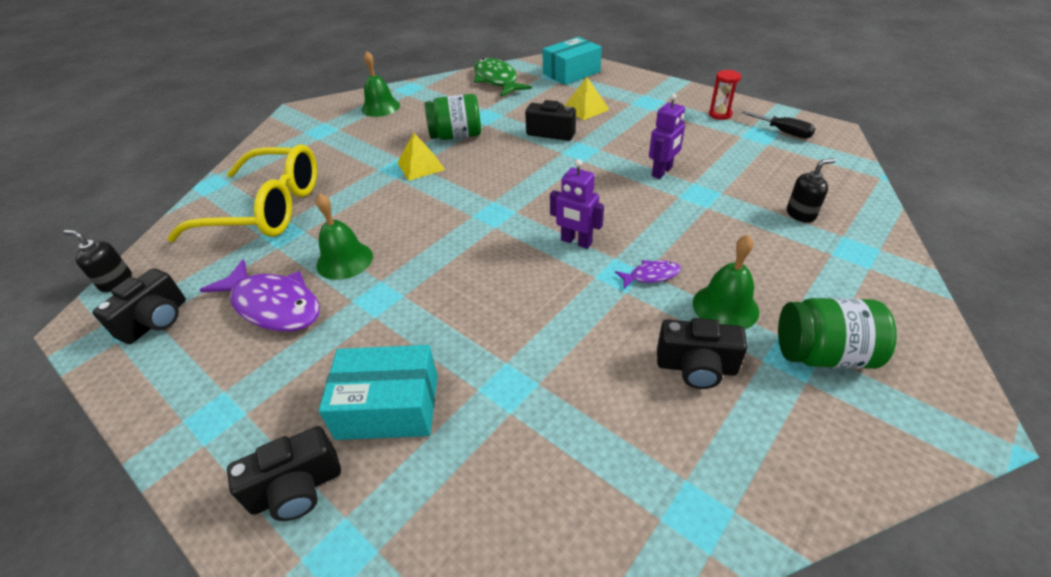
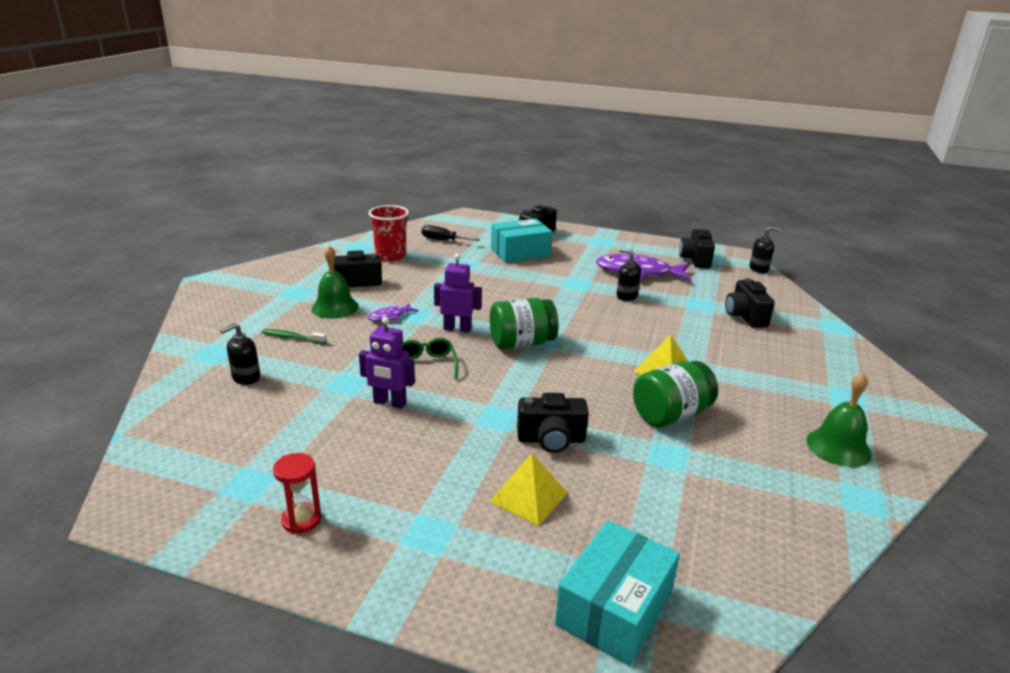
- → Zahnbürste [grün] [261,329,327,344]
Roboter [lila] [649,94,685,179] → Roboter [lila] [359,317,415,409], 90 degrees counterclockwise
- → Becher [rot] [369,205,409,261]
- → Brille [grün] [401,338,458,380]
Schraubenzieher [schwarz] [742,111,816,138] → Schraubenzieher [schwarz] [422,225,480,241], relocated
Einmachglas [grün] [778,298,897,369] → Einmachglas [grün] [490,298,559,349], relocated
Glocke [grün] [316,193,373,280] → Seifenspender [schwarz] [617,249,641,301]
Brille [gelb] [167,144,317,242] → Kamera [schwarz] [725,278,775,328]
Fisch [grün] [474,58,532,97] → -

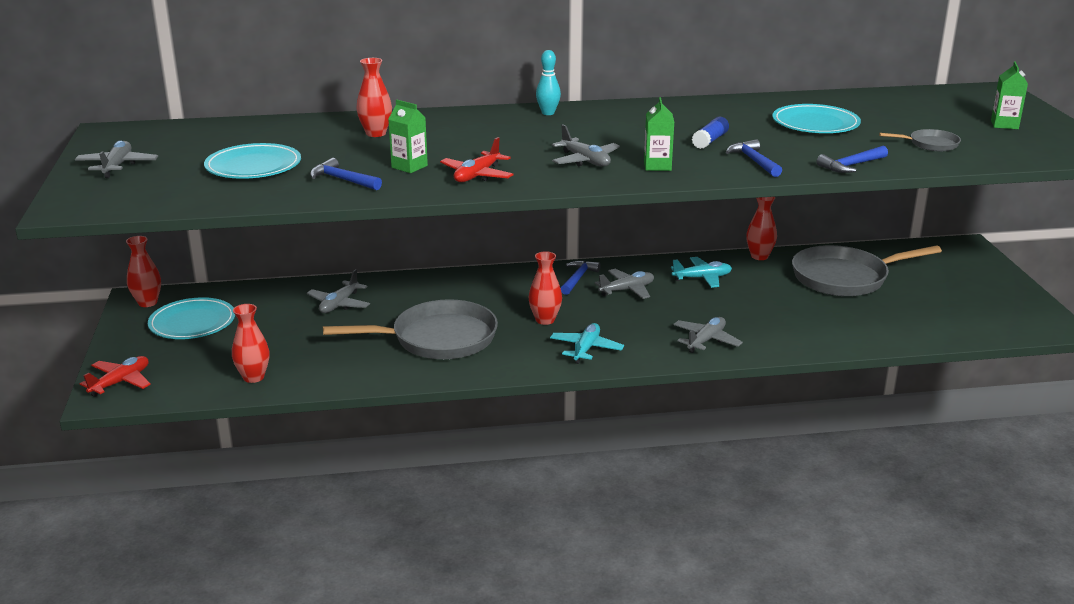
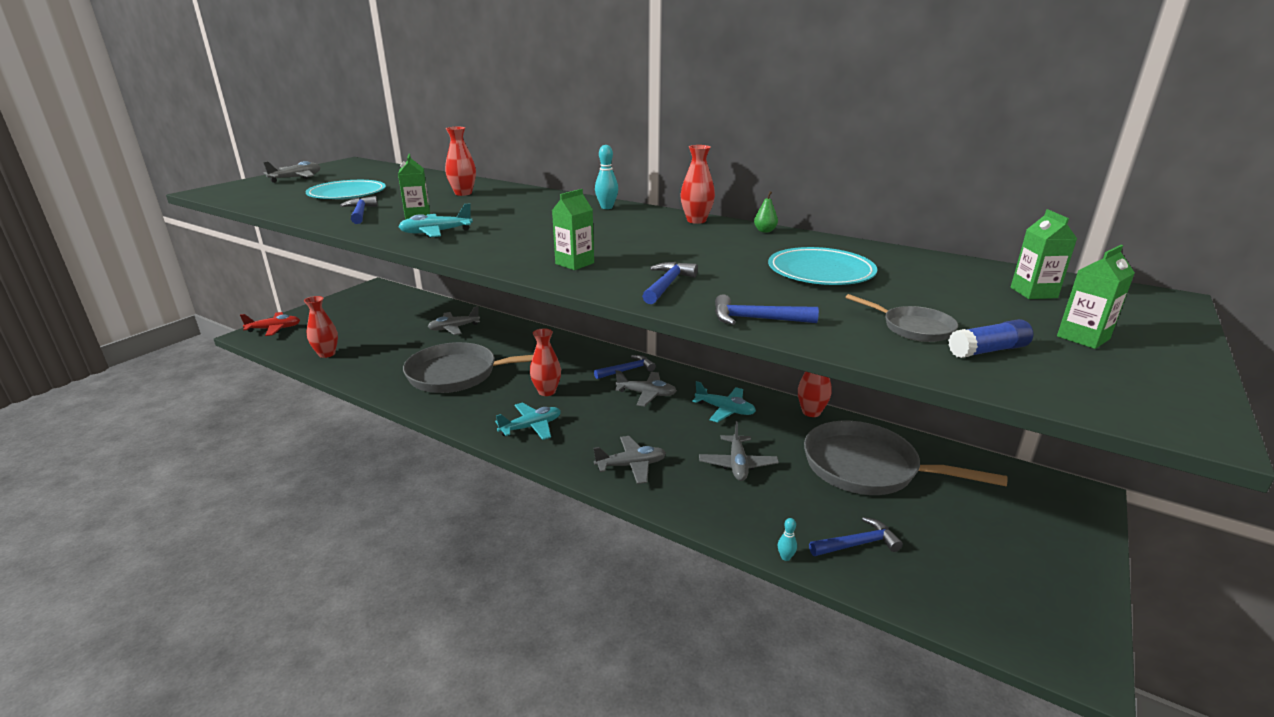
Flugzeug [rot] [440,137,514,182] → Flugzeug [türkis] [398,203,473,238]
Pfanne [grau] [323,299,498,359] → Pfanne [grau] [403,342,533,393], 150 degrees clockwise
Vase [rot] [126,236,161,307] → Vase [rot] [680,145,715,224], relocated
Flugzeug [grau] [552,125,620,166] → Flugzeug [grau] [699,421,779,481], relocated
- → Birne [grün] [754,191,778,233]
- → Bowlingkegel [türkis] [778,518,797,561]
- → Hammer [blau] [809,517,903,556]
Klebestift [blau] [692,117,729,149] → Klebestift [blau] [948,319,1033,358], relocated
- → Getränkekarton [grün] [1011,209,1077,299]
Teller [türkis] [148,297,235,339] → -

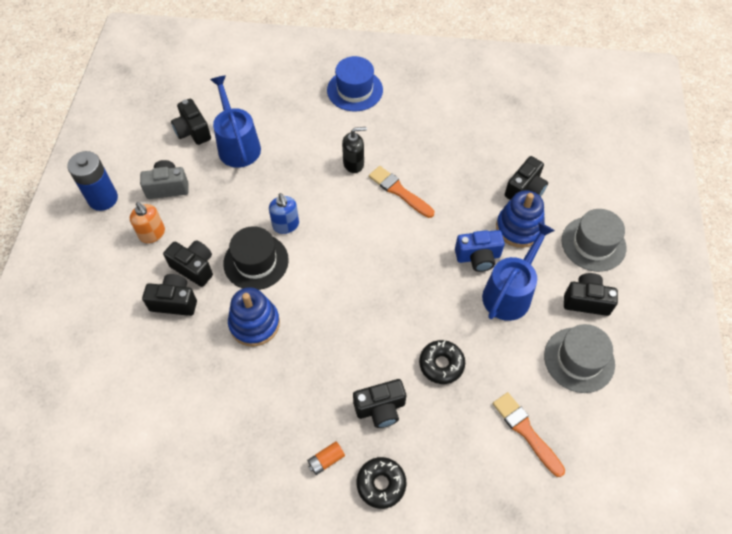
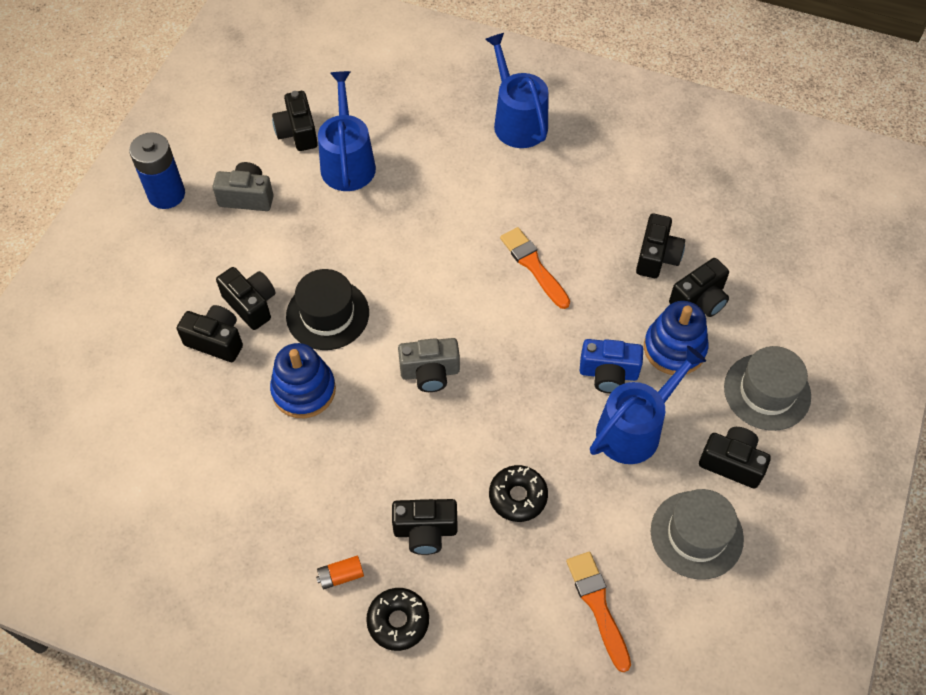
- → Kamera [grau] [398,338,460,392]
Hut [blau] [327,56,383,111] → Gießkanne [blau] [485,33,548,148]
- → Kamera [schwarz] [636,214,685,278]
Seifenspender [orange] [130,202,165,243] → -
Seifenspender [blau] [269,193,299,234] → -
Seifenspender [schwarz] [342,127,367,173] → -

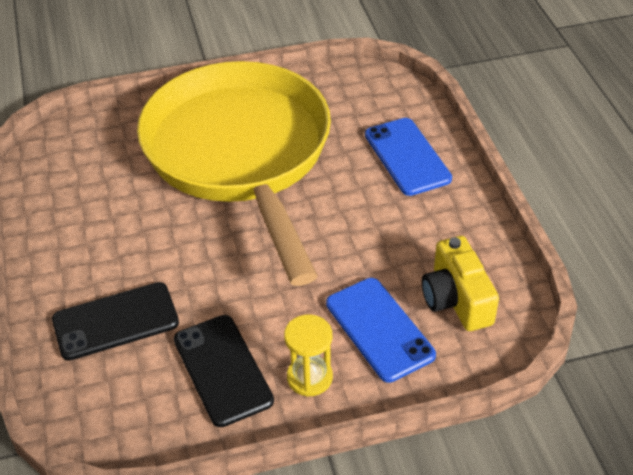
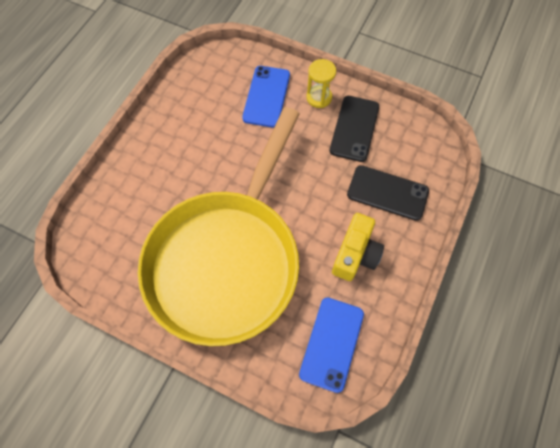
Handy [blau] [365,118,452,196] → Handy [blau] [299,298,364,393], relocated
Kamera [gelb] [422,236,499,331] → Kamera [gelb] [332,213,384,281], relocated

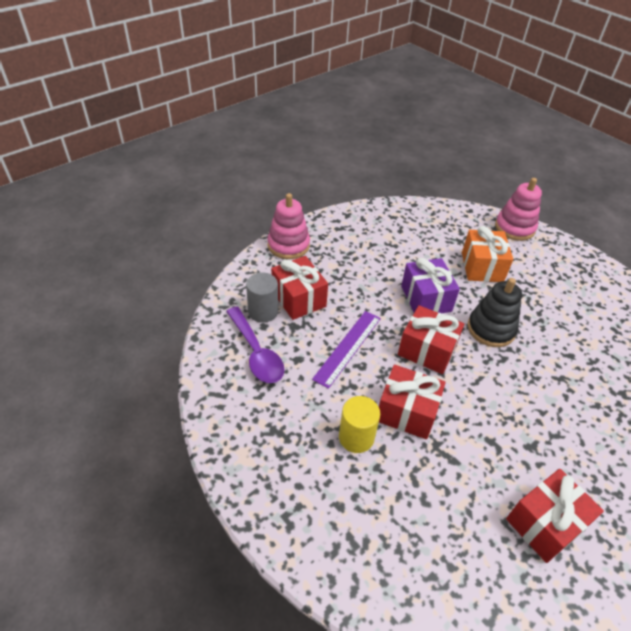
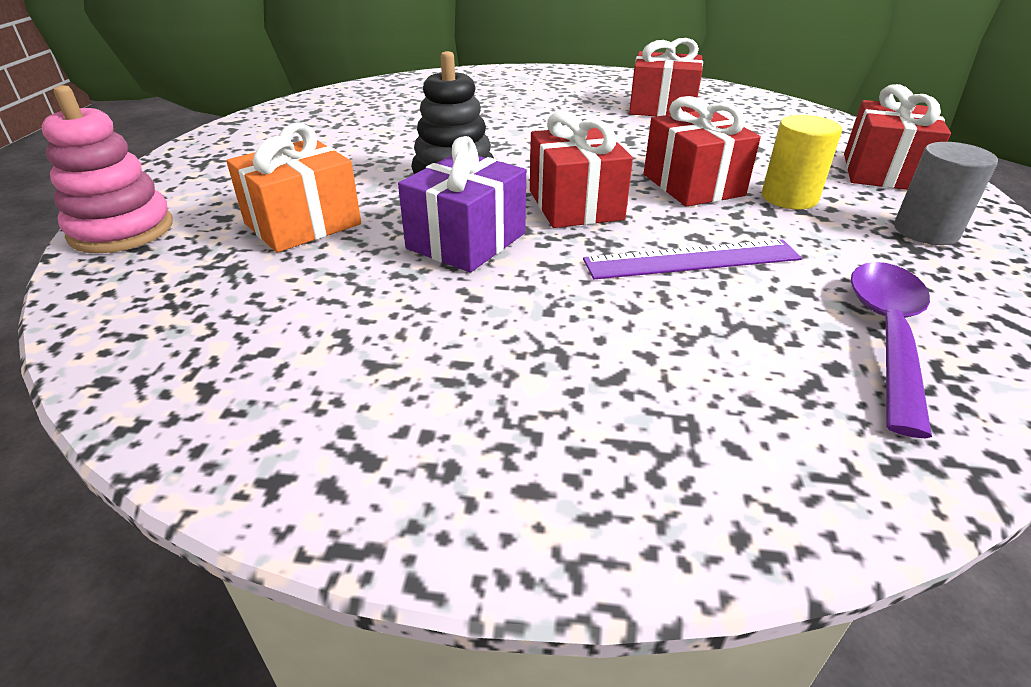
Geschenk [rot] [271,256,328,320] → Geschenk [rot] [844,84,951,190], relocated
Vollzylinder [grau] [246,273,278,323] → Vollzylinder [grau] [894,142,998,245], relocated
Stapelspielzeug [rosa] [268,193,310,259] → -

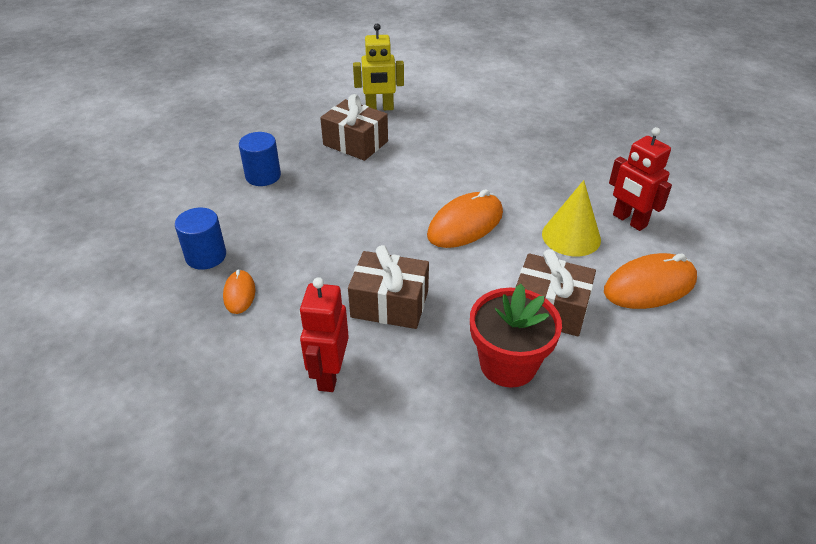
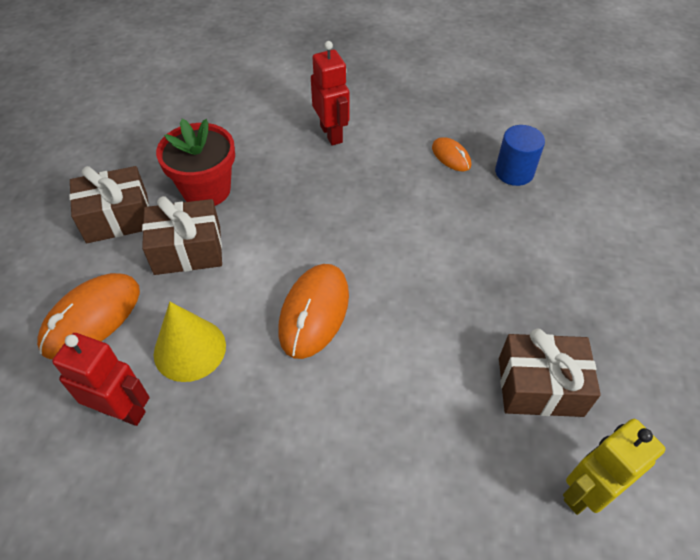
Geschenk [braun] [348,245,429,329] → Geschenk [braun] [69,166,149,243], relocated
Vollzylinder [blau] [239,132,281,186] → -

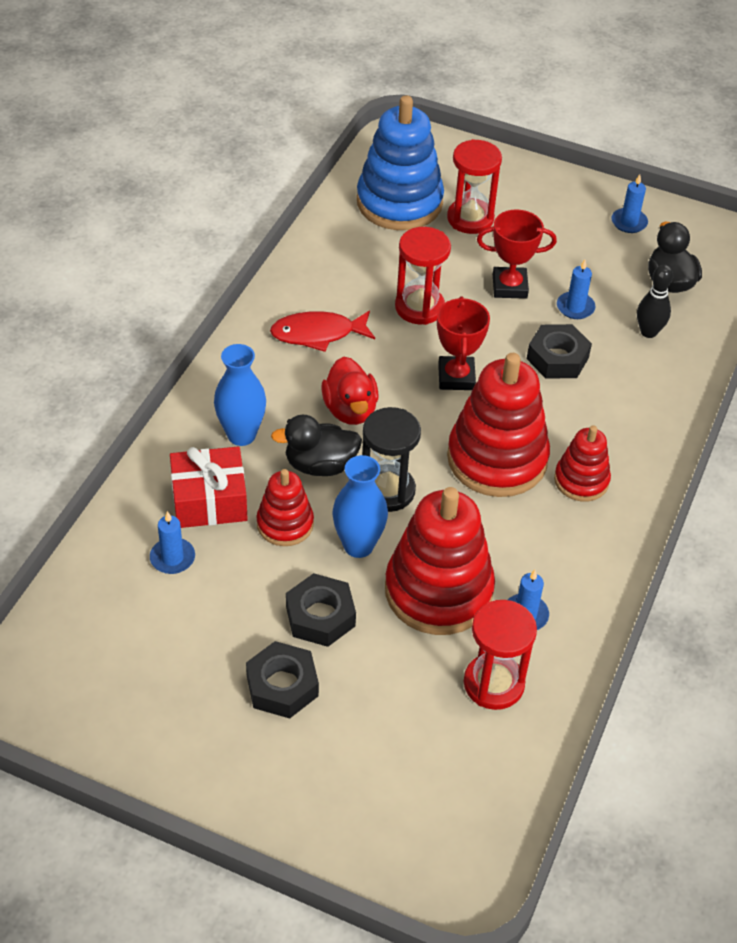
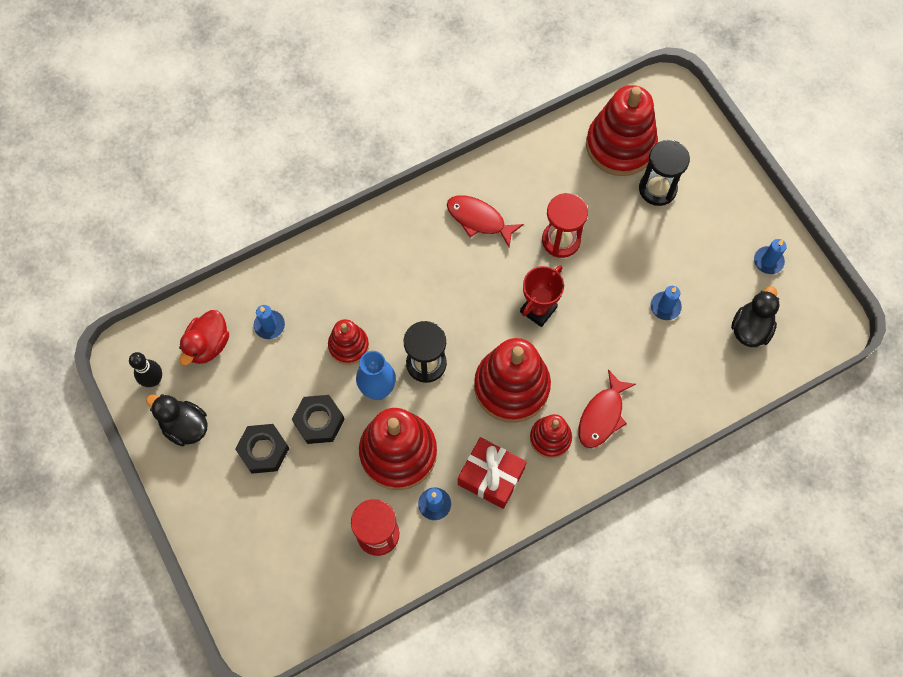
Bowlingkegel [schwarz] [637,265,673,338] → Bowlingkegel [schwarz] [129,352,162,387], relocated
Ente [schwarz] [271,415,362,476] → Ente [schwarz] [146,394,208,446], relocated
Ente [rot] [321,356,379,425] → Ente [rot] [179,310,229,365], relocated
Geschenk [rot] [170,446,248,528] → Geschenk [rot] [458,437,527,509], relocated
- → Fisch [rot] [578,370,636,448]
Stapelspielzeug [blau] [357,95,444,230] → Stapelspielzeug [rot] [586,85,658,176]
Sanduhr [rot] [447,139,502,234] → Sanduhr [schwarz] [639,140,690,206]
Vase [blau] [214,344,266,446] → -
Pokal [rot] [477,209,557,299] → -
Sechskantmutter [schwarz] [527,324,592,379] → -

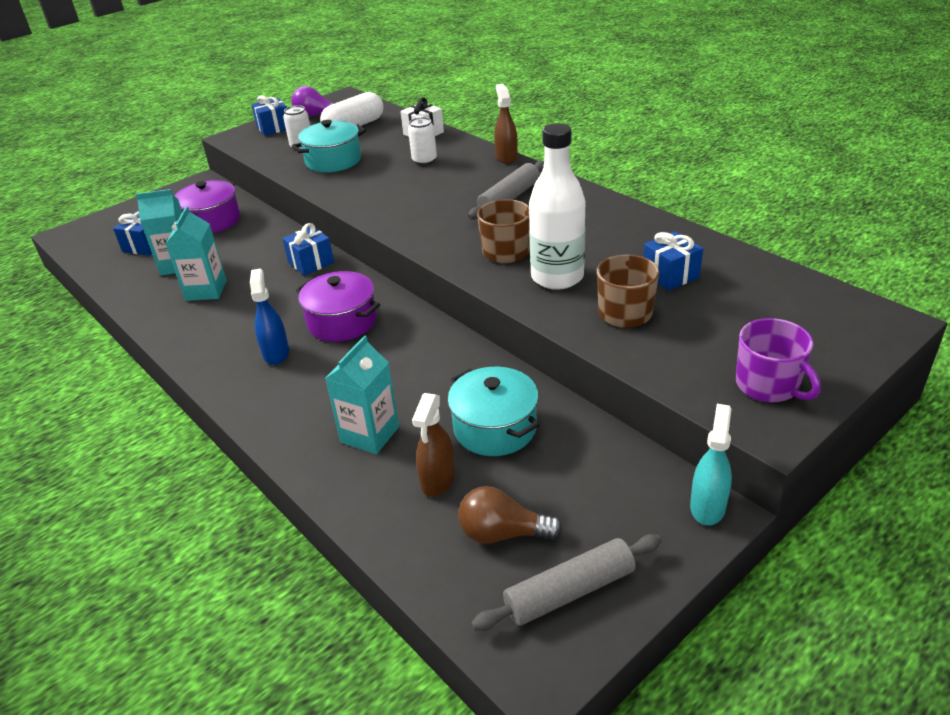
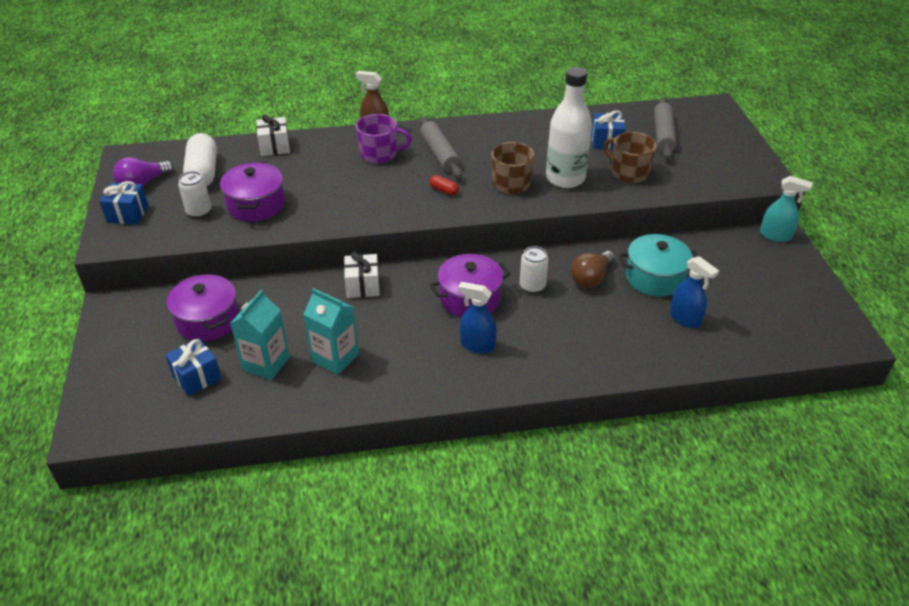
Kochtopf [türkis] [292,120,366,172] → Kochtopf [lila] [220,162,285,221]
Geschenk [blau] [282,223,334,276] → Geschenk [weiß] [344,252,380,298]
Tasse [lila] [736,318,821,402] → Tasse [lila] [356,114,412,164], relocated
- → Kapsel [rot] [429,175,459,196]
Dose [weiß] [408,117,437,165] → Dose [weiß] [520,246,548,293], relocated
Glühbirne [braun] [458,486,563,544] → Glühbirne [braun] [570,251,615,288], relocated
Nudelholz [grau] [471,534,662,631] → Nudelholz [grau] [654,98,677,159], relocated
Sprühflasche [braun] [412,393,455,497] → Sprühflasche [blau] [670,256,719,328]
Sprühflasche [türkis] [690,404,732,525] → Sprühflasche [türkis] [760,176,813,242], 150 degrees clockwise
Getränkekarton [türkis] [325,335,399,454] → -

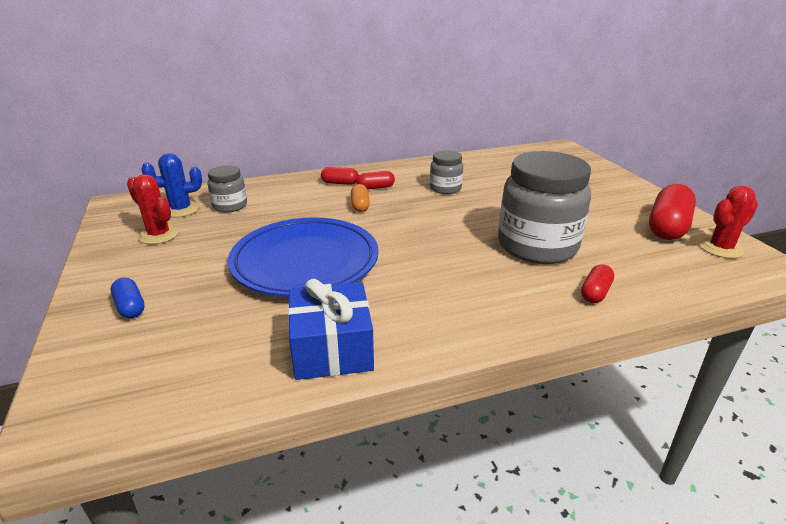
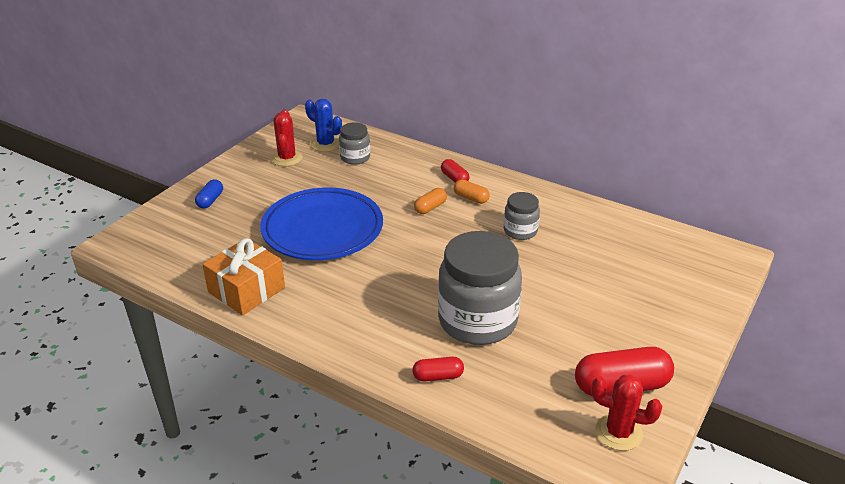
Geschenk [blau] [288,279,374,380] → Geschenk [orange] [202,238,285,315]
Kapsel [rot] [356,171,395,190] → Kapsel [orange] [454,179,490,204]

